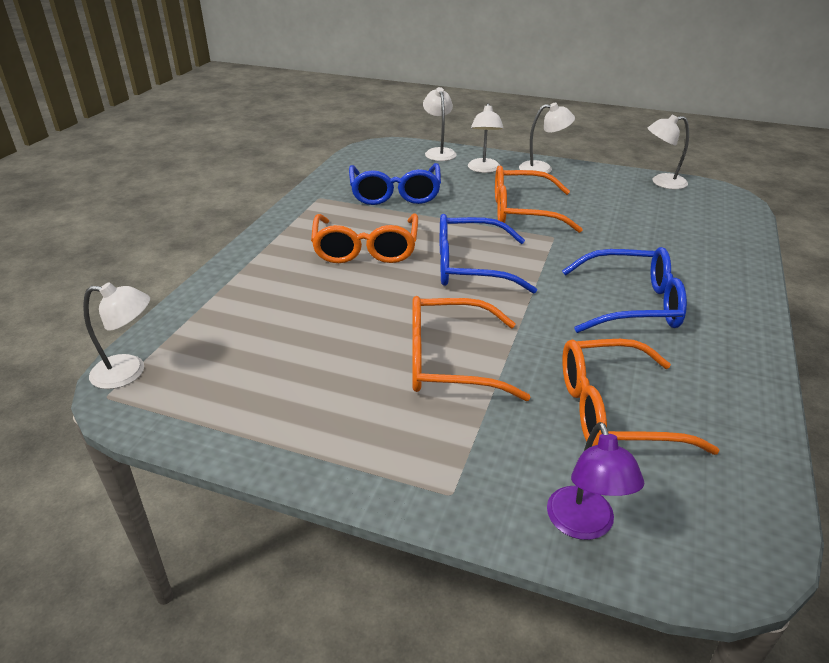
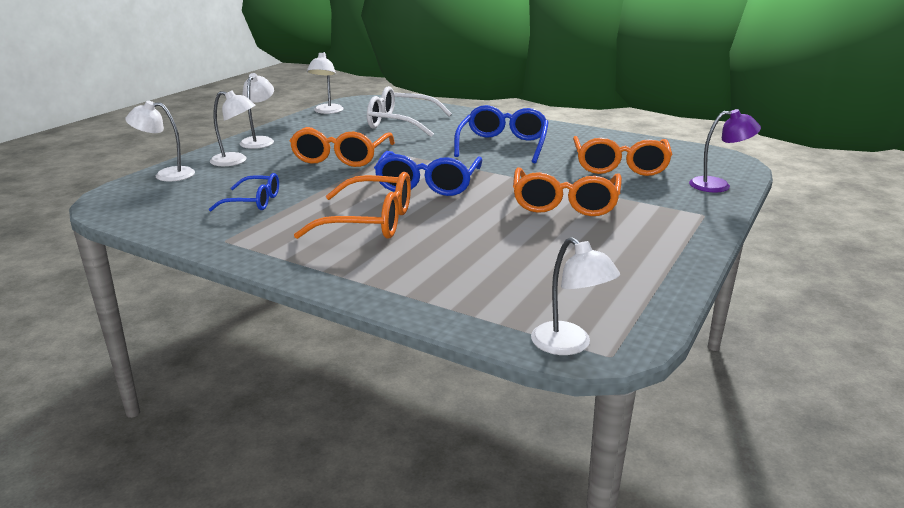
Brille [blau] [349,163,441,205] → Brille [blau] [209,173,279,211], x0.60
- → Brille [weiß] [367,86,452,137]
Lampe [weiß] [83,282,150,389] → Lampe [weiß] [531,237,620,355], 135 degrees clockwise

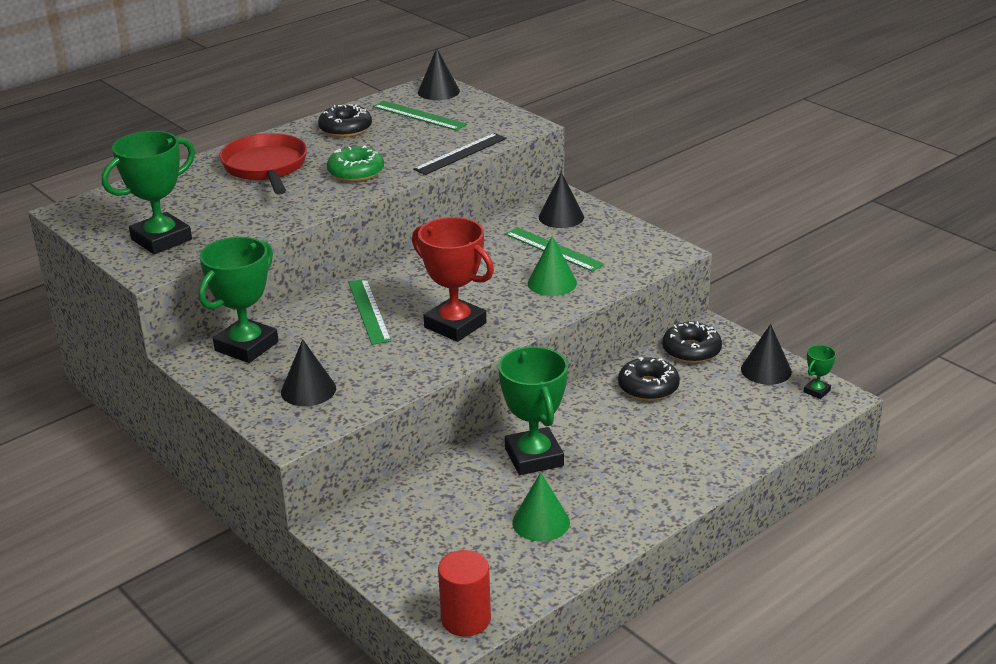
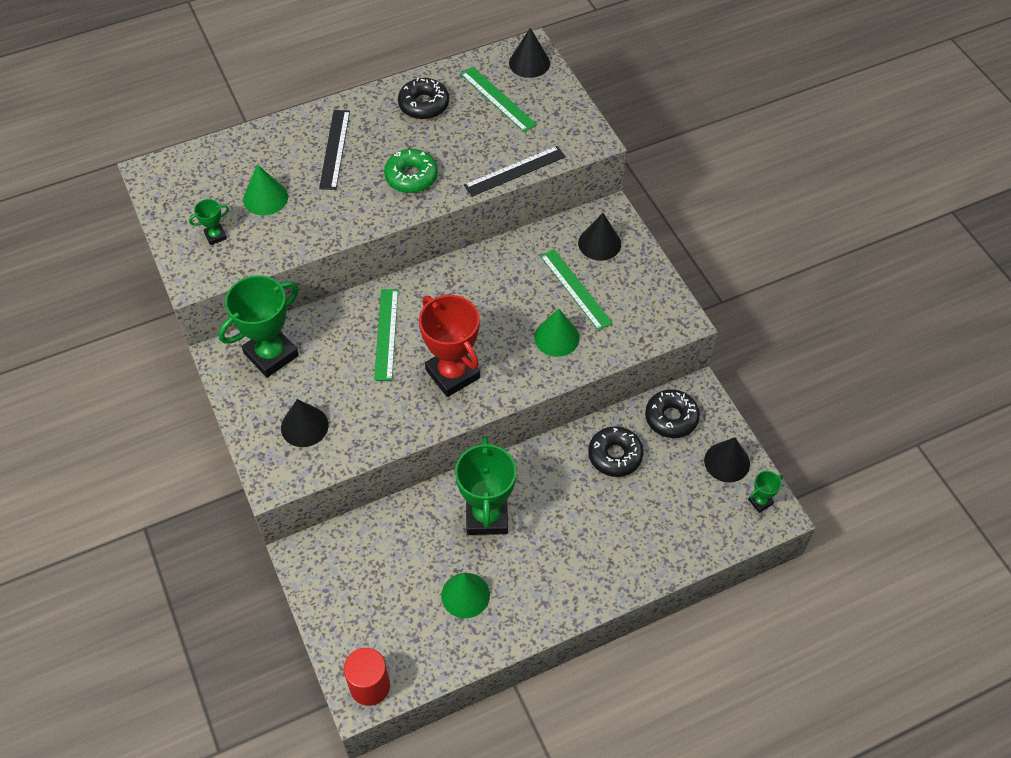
Pokal [grün] [102,131,195,254] → Pokal [grün] [189,199,229,245], x0.45
- → Kegel [grün] [243,164,288,216]
Pfanne [rot] [219,133,307,195] → Lineal [schwarz] [319,110,350,190]

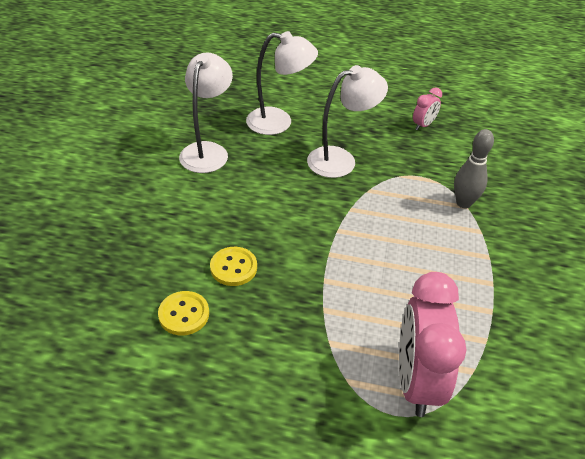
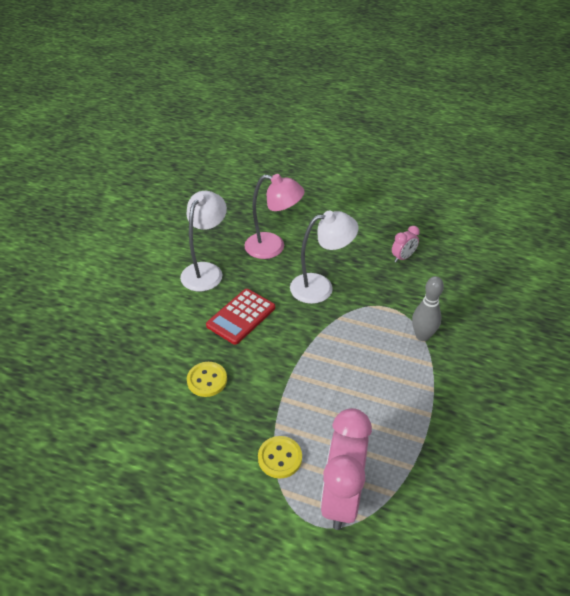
- → Taschenrechner [rot] [206,289,275,345]
Lampe [weiß] [246,31,318,135] → Lampe [rosa] [244,174,305,259]
Knopf [gelb] [158,291,209,335] → Knopf [gelb] [258,436,302,478], relocated

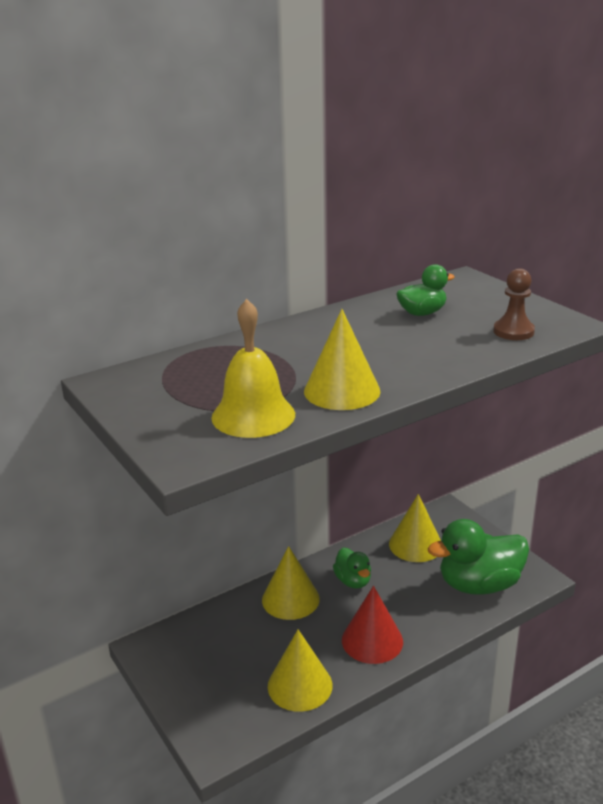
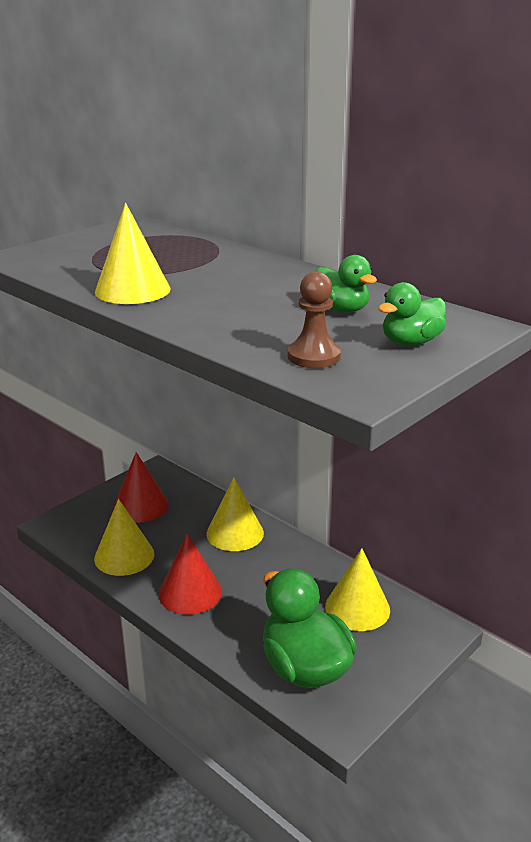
- → Kegel [rot] [113,452,168,523]
Ente [grün] [333,548,371,589] → Ente [grün] [378,282,446,346], relocated
Glocke [gelb] [211,299,295,438] → -

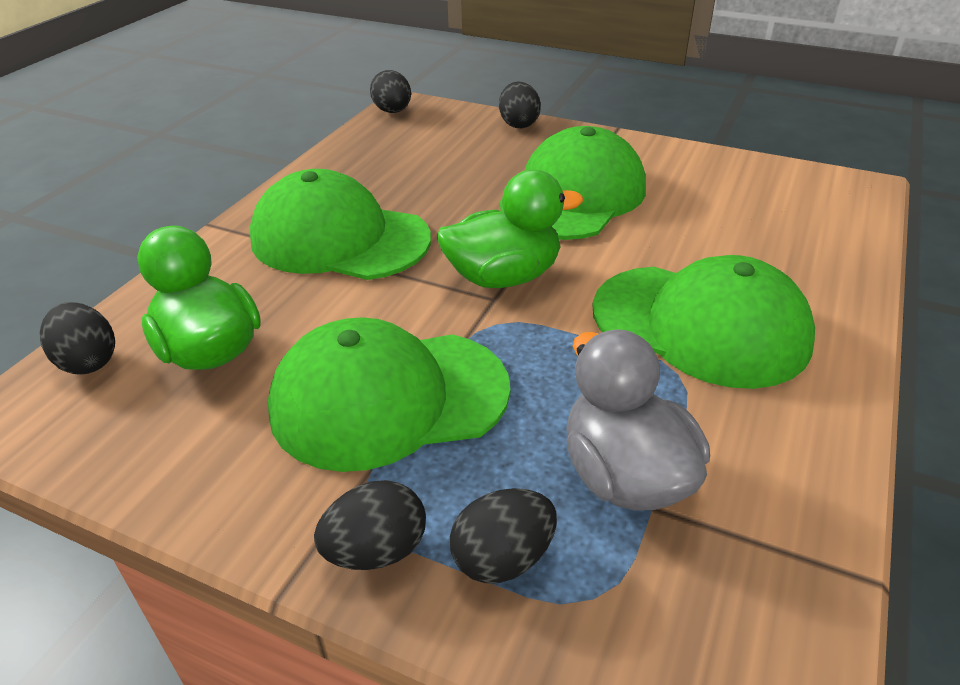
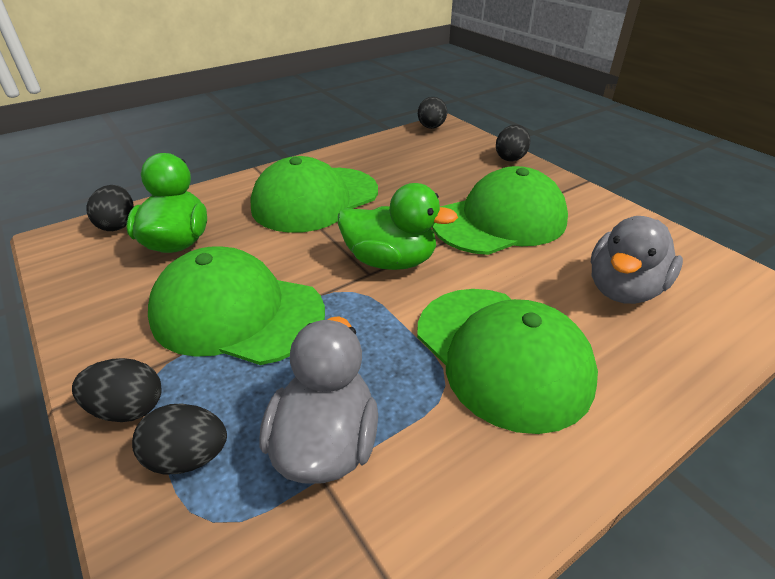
Kappe [grün] [250,169,431,280] → Kappe [grün] [250,156,378,233], 90 degrees counterclockwise
- → Ente [grau] [591,216,683,304]

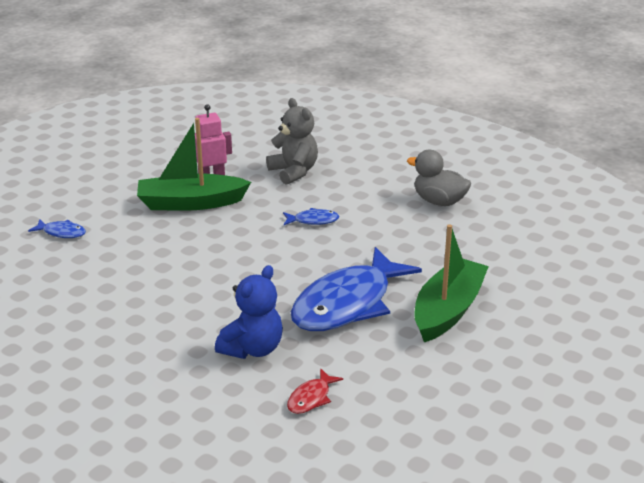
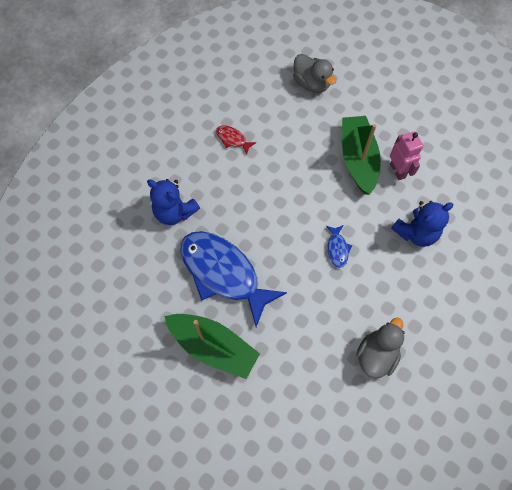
Fisch [rot] [287,368,343,414] → Fisch [rot] [216,125,256,154], relocated
Fisch [blau] [28,219,86,238] → Ente [grau] [293,54,337,93]
Teddybär [grau] [266,98,318,185] → Teddybär [blau] [391,201,454,247]

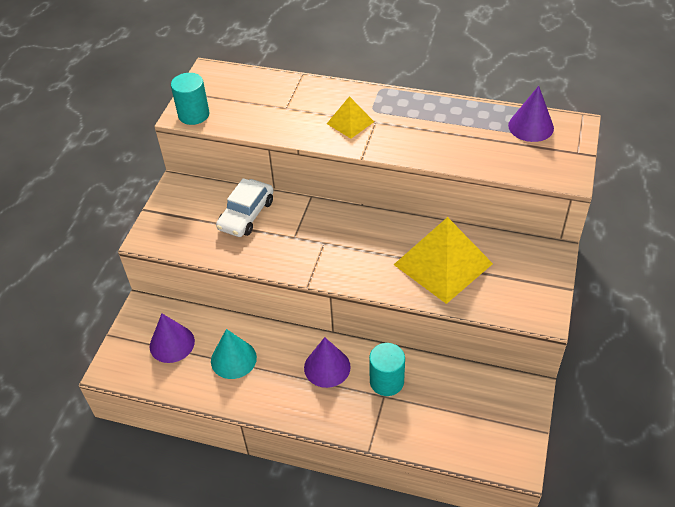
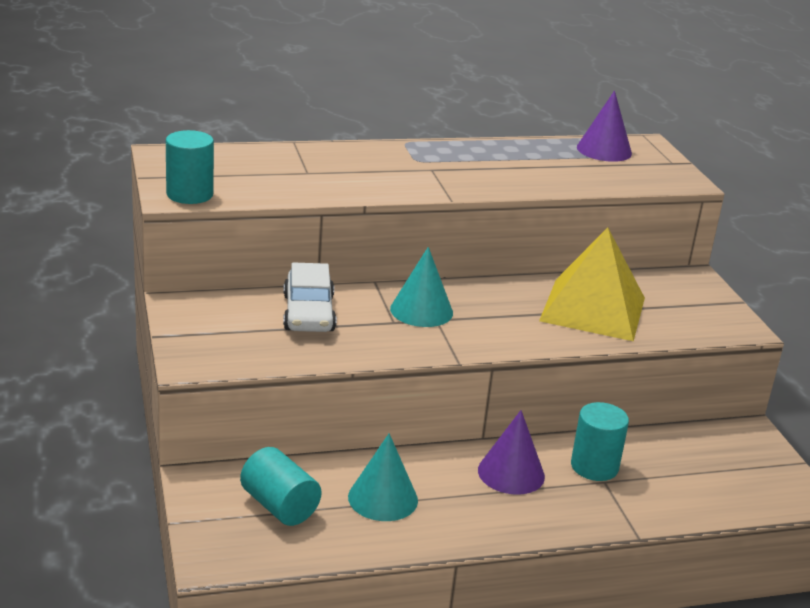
Kegel [lila] [150,314,195,363] → Vollzylinder [türkis] [240,447,322,526]
- → Kegel [türkis] [390,247,453,327]
Pyramide [gelb] [327,96,374,139] → -

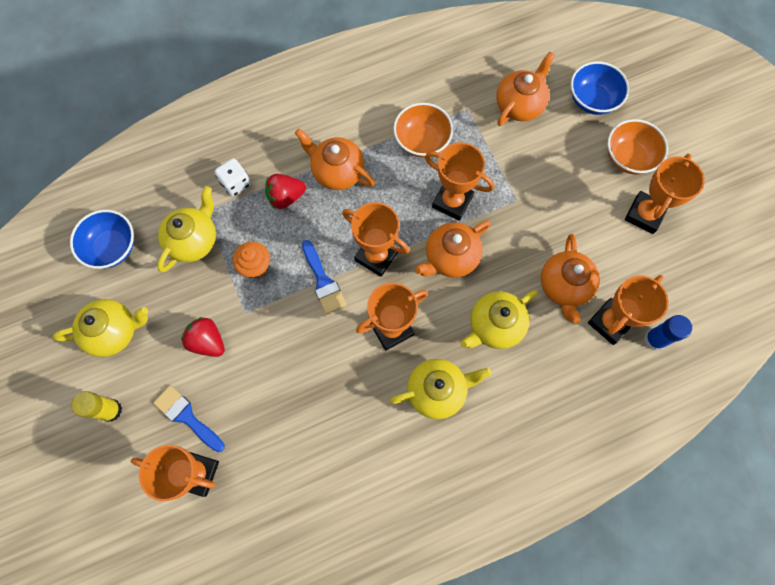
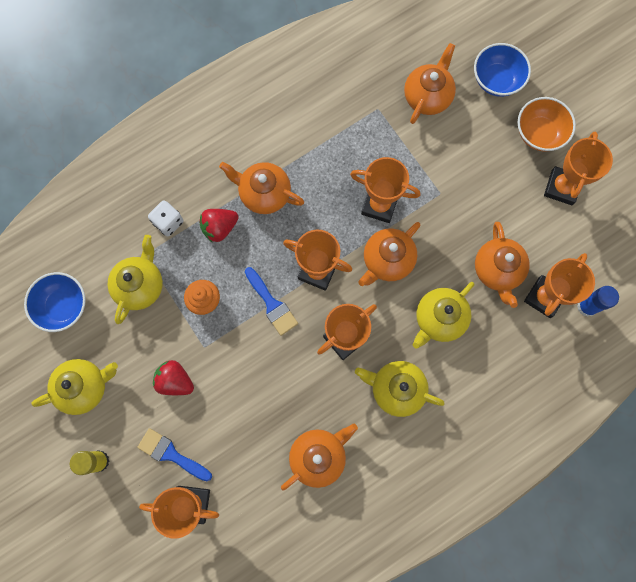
- → Teekanne [orange] [281,424,358,491]
Teekanne [gelb] [390,359,491,419] → Teekanne [gelb] [355,361,445,417], 135 degrees counterclockwise
Schüssel [orange] [393,103,453,157] → -

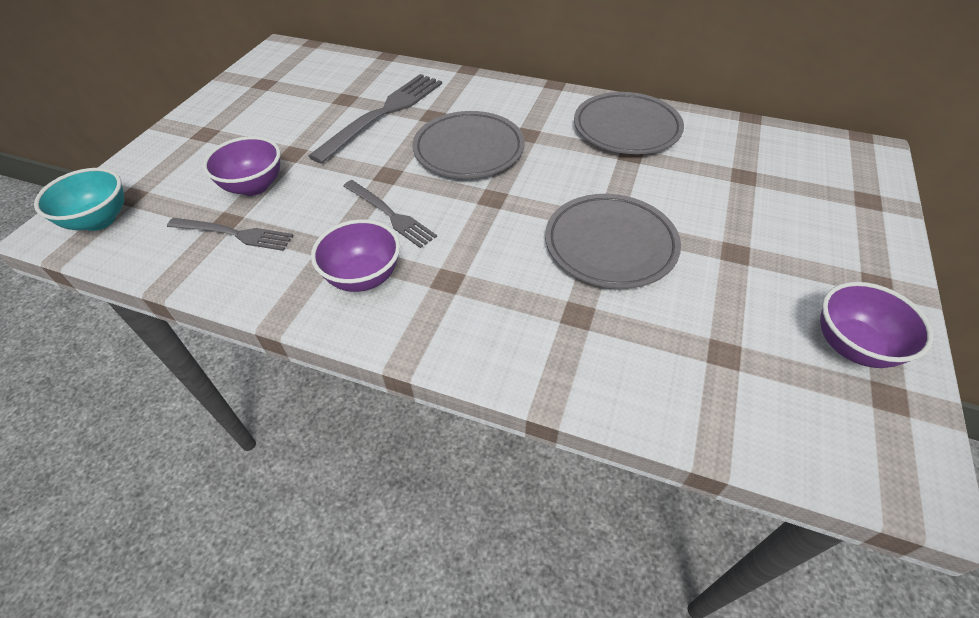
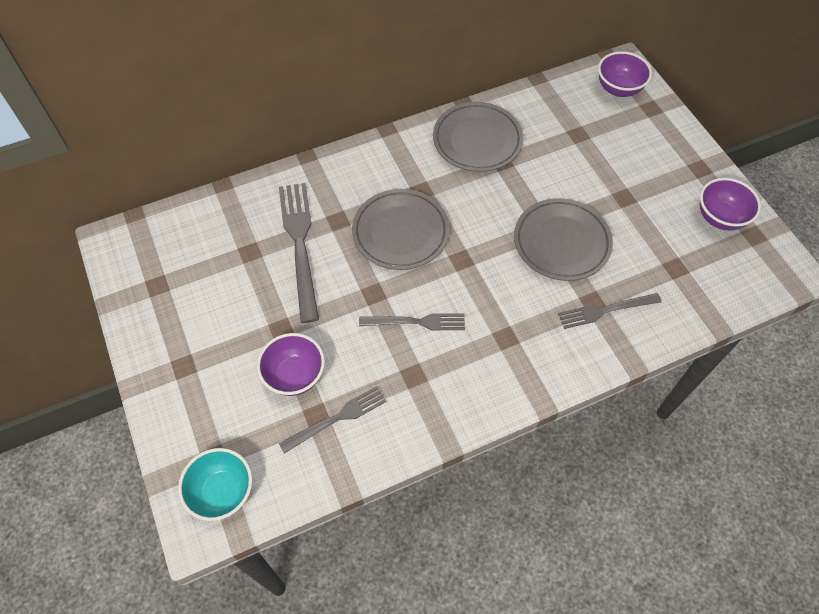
- → Gabel [grau] [558,293,662,329]
Schüssel [lila] [311,219,400,292] → Schüssel [lila] [598,51,652,97], relocated

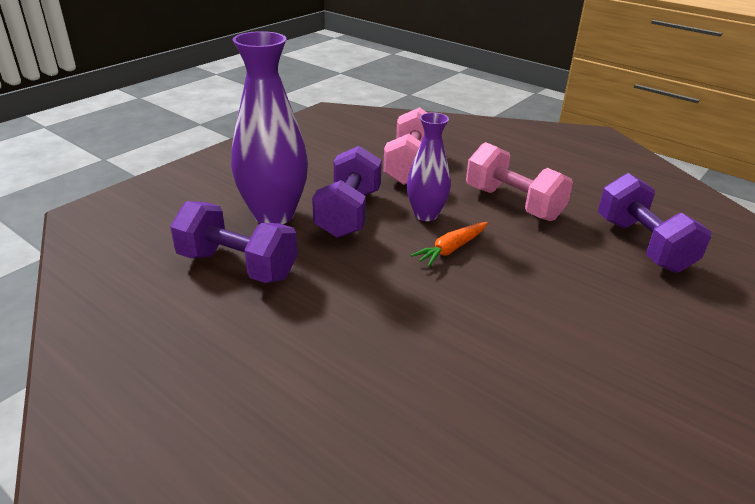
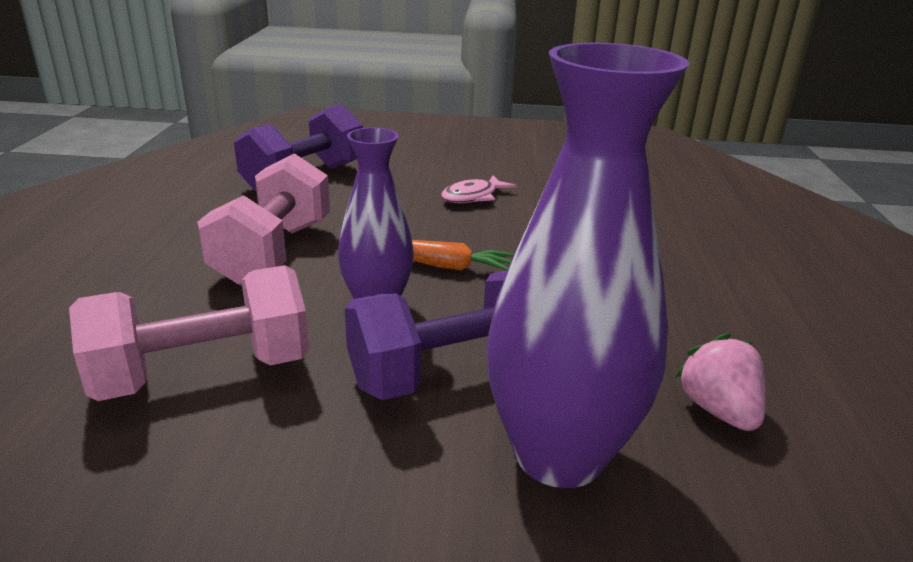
- → Fisch [rosa] [441,175,517,204]
Hantel [lila] [170,201,298,283] → Erdbeere [rosa] [675,333,766,431]

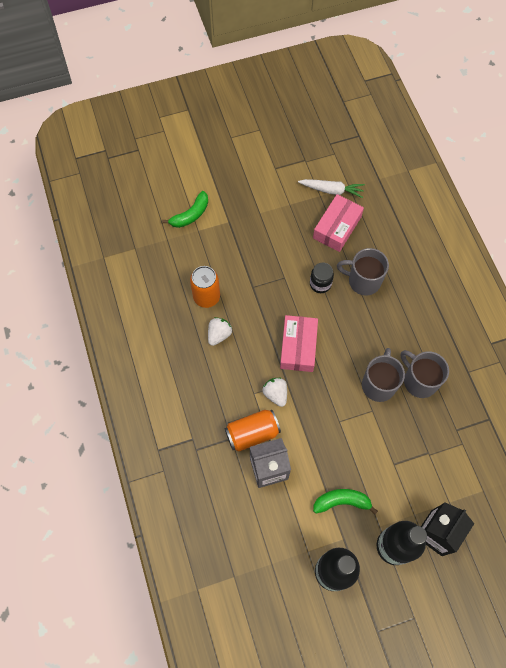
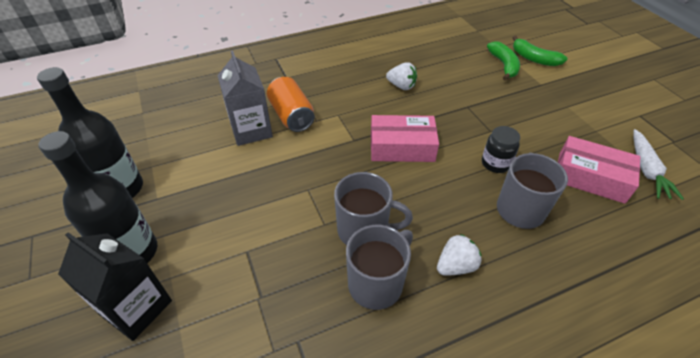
Erdbeere [weiß] [263,378,287,407] → Erdbeere [weiß] [437,234,481,276], relocated
Banane [grün] [313,489,378,515] → Banane [grün] [487,41,520,81], relocated
Dose [orange] [190,266,220,308] → -

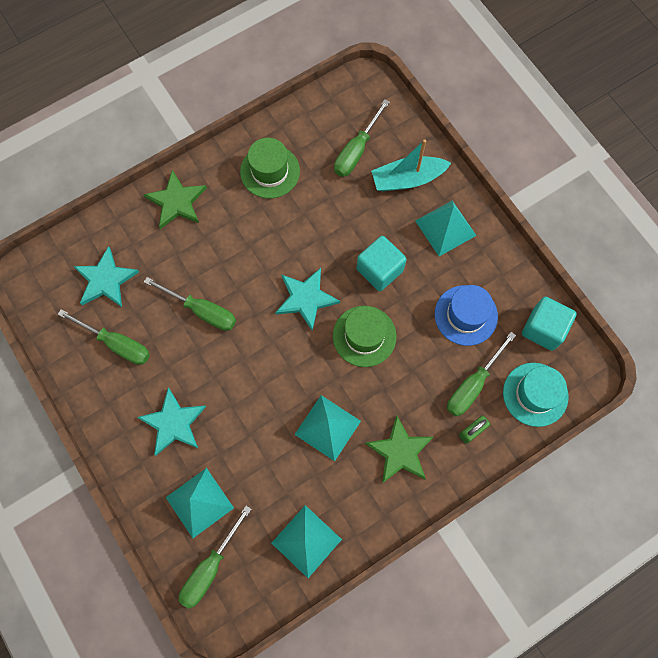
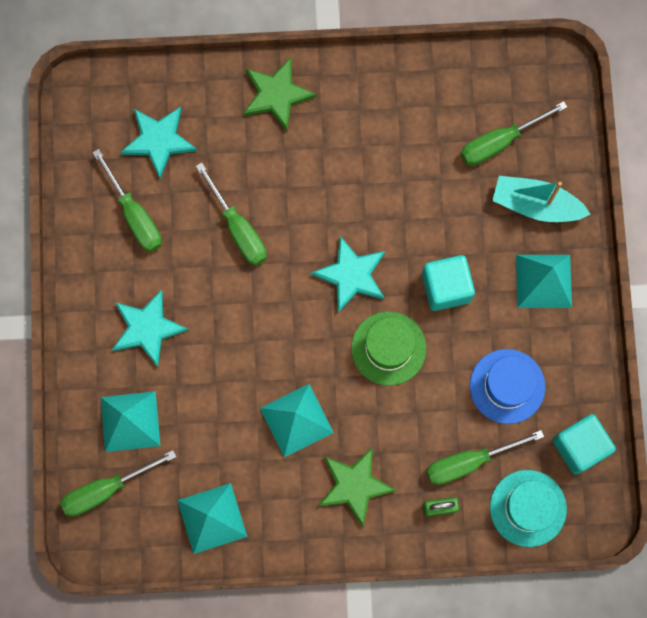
Hut [grün] [240,138,300,199] → -

